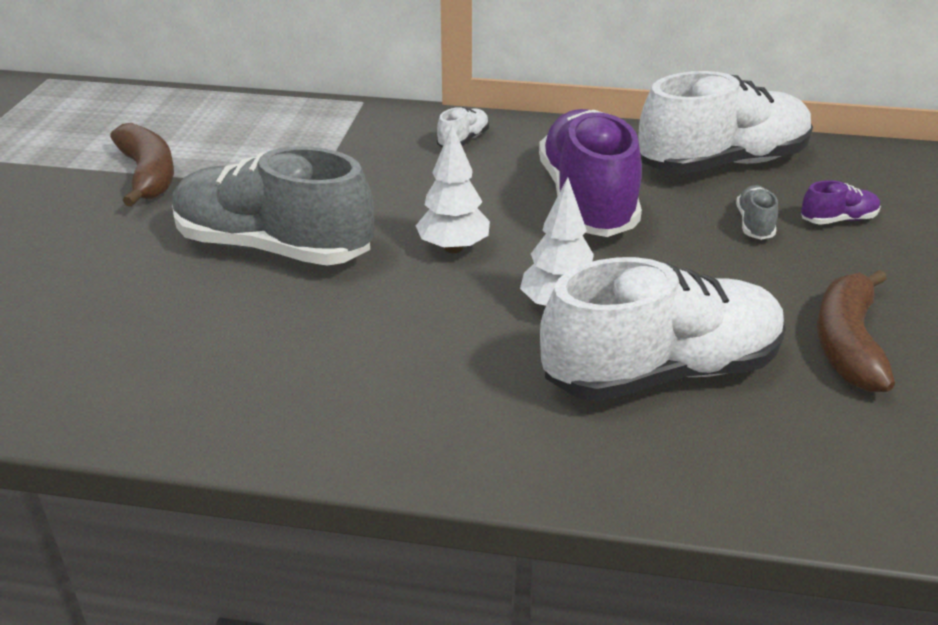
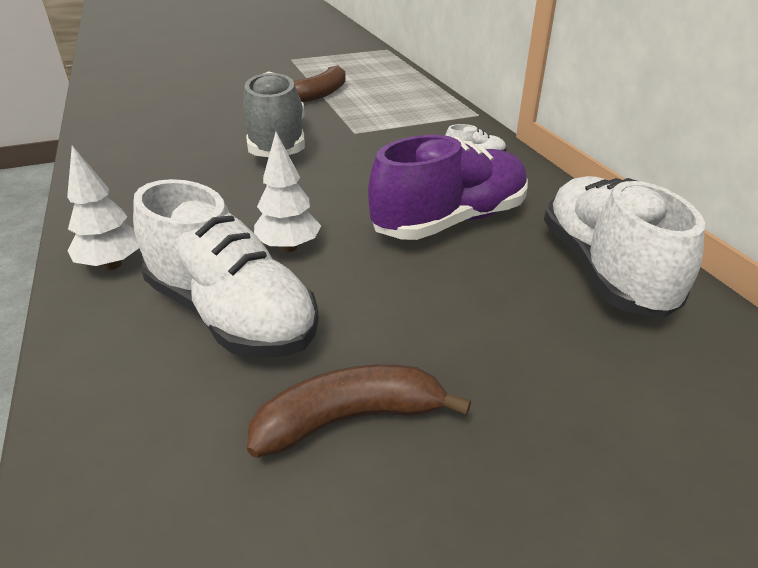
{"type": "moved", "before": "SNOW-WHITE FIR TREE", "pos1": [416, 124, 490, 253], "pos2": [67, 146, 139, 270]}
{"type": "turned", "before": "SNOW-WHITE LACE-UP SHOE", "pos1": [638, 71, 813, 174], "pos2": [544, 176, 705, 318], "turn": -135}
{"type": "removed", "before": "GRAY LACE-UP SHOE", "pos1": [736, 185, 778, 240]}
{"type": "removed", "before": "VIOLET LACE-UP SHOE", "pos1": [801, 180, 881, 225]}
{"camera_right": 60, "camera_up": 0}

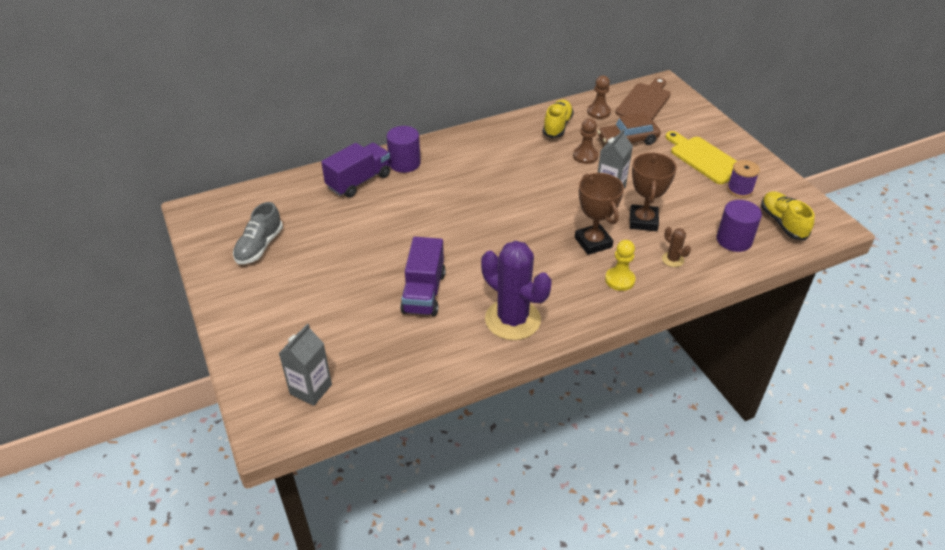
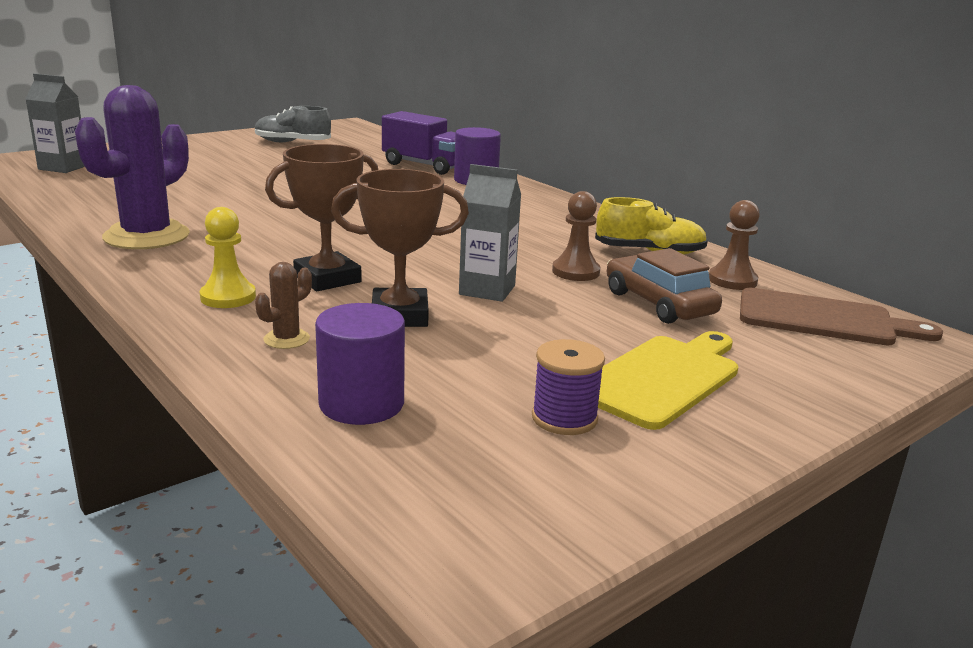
{"type": "removed", "before": "VIOLET TOY TRUCK", "pos1": [400, 237, 446, 316]}
{"type": "removed", "before": "GOLDEN LACE-UP SHOE", "pos1": [761, 191, 815, 240]}
{"camera_right": 75, "camera_up": -20}

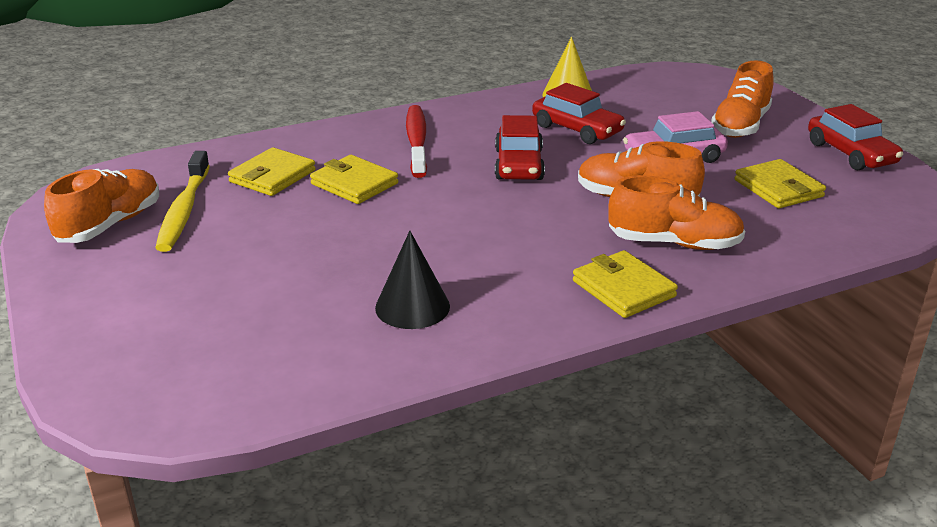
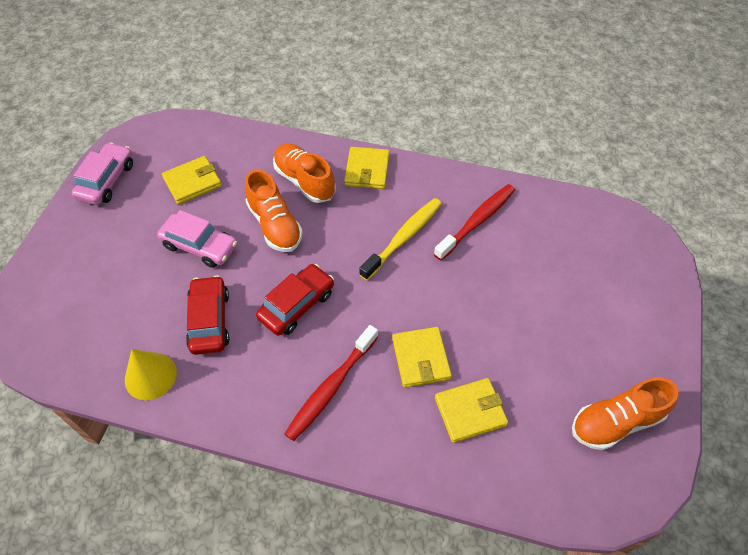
{"type": "moved", "before": "GOLDEN DENTAL BRUSH", "pos1": [155, 151, 210, 252], "pos2": [359, 198, 442, 281]}
{"type": "replaced", "before": "EBONY CONE SHAPE", "after": "SCARLET DENTAL BRUSH", "pos1": [375, 231, 450, 329], "pos2": [434, 184, 515, 260]}
{"type": "removed", "before": "ORANGE LACE-UP SHOE", "pos1": [711, 61, 774, 138]}
{"type": "turned", "before": "GOLDEN BILLFOLD", "pos1": [735, 159, 826, 208], "pos2": [162, 156, 222, 204], "turn": 45}
{"type": "recoloured", "before": "SCARLET AUTOMOBILE", "after": "ROSY AUTOMOBILE", "pos1": [808, 104, 903, 170], "pos2": [71, 142, 133, 205]}
{"camera_right": -140, "camera_up": 25}

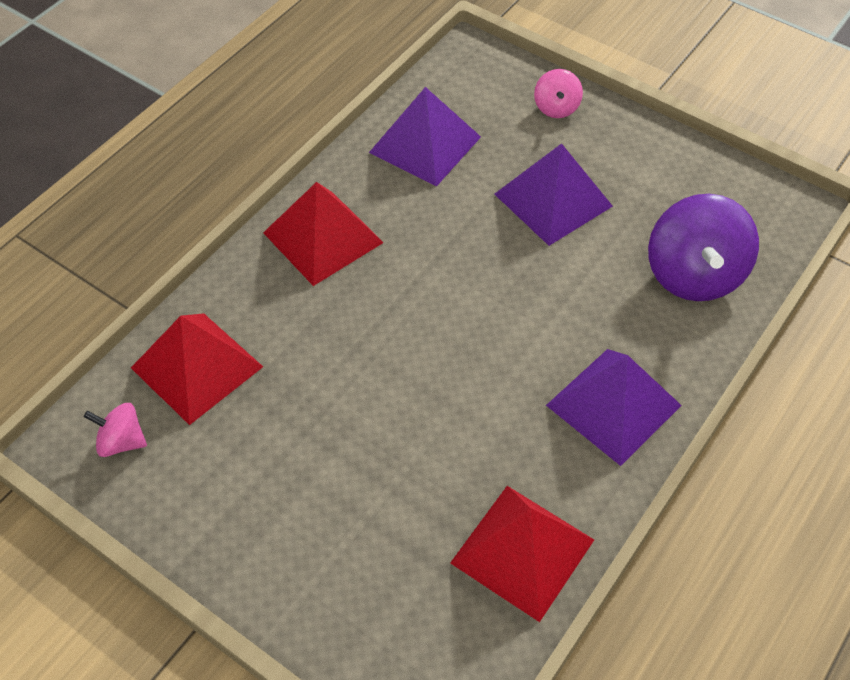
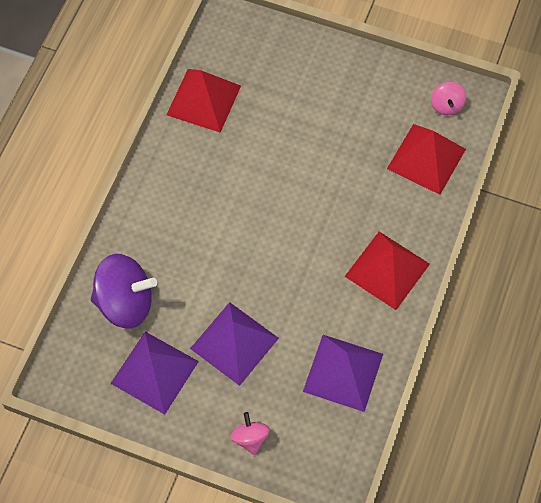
{"type": "turned", "before": "ROSY WHIRLIGIG", "pos1": [84, 403, 147, 457], "pos2": [431, 82, 466, 115], "turn": 90}
{"type": "moved", "before": "VIOLET SOLID PYRAMID", "pos1": [546, 349, 682, 466], "pos2": [110, 332, 199, 415]}
{"type": "turned", "before": "VIOLET WHIRLIGIG", "pos1": [648, 194, 759, 301], "pos2": [91, 254, 157, 329], "turn": 105}
{"camera_right": 165, "camera_up": 10}

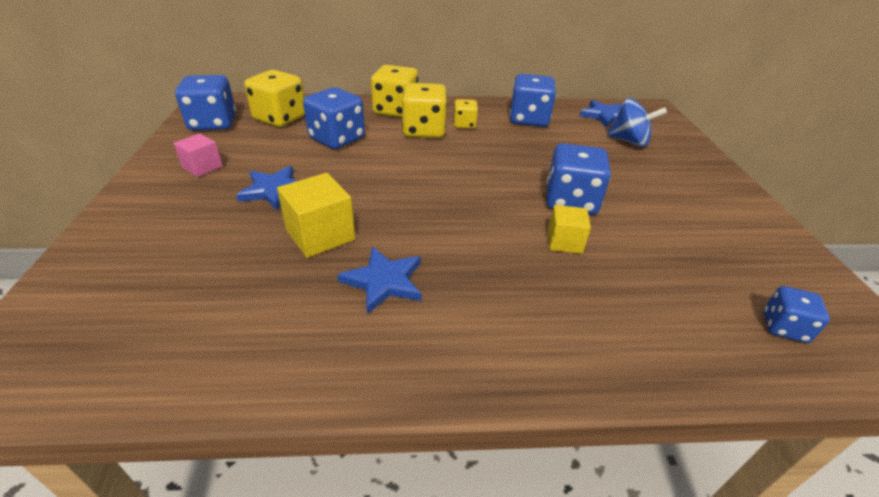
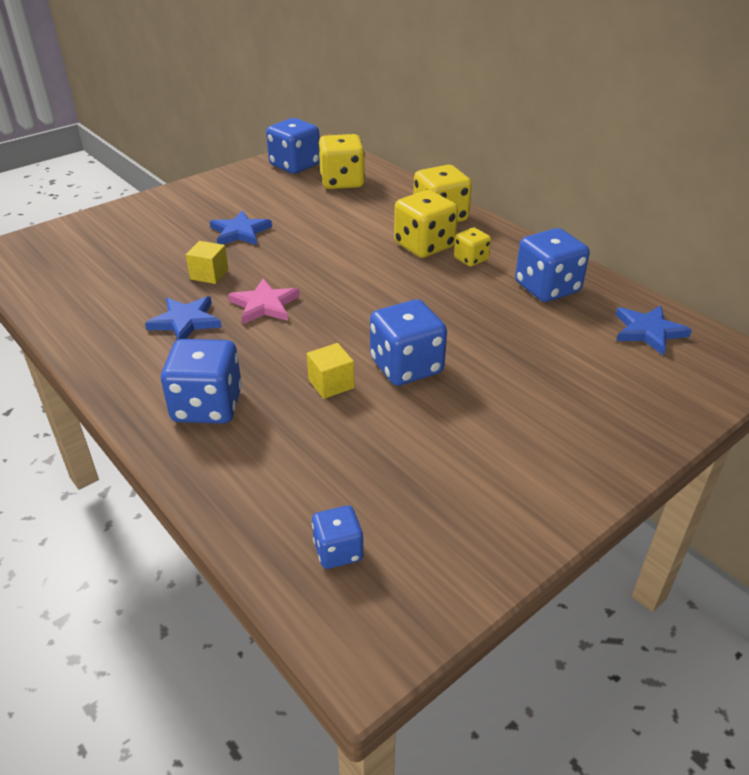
{"type": "removed", "before": "ROSY CUBE", "pos1": [173, 133, 223, 177]}
{"type": "resized", "before": "GOLDEN CUBE", "pos1": [277, 173, 355, 258], "pos2": [186, 241, 228, 284], "scale": 0.64}
{"type": "moved", "before": "ROYAL BLUE GAME DIE", "pos1": [303, 87, 365, 149], "pos2": [161, 339, 242, 424]}
{"type": "removed", "before": "ROYAL BLUE WHIRLIGIG", "pos1": [607, 98, 667, 147]}
{"type": "added", "after": "ROSY FIVE-POINTED STAR", "pos2": [228, 279, 300, 324]}
{"camera_right": 55, "camera_up": 0}

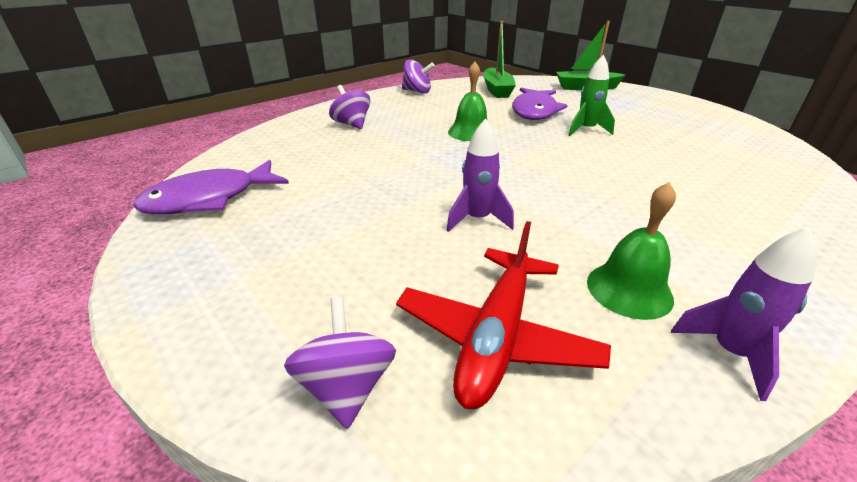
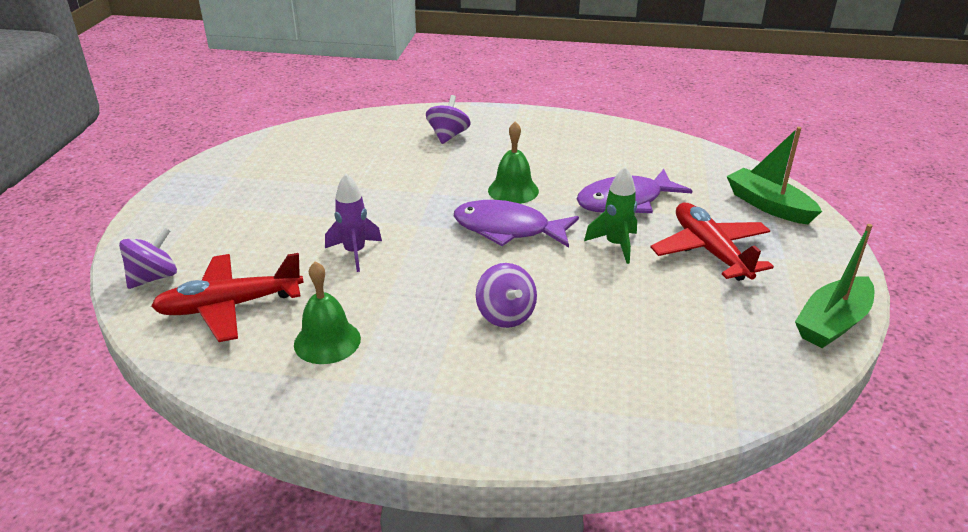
{"type": "moved", "before": "VIOLET FISH", "pos1": [133, 160, 289, 214], "pos2": [454, 200, 579, 247]}
{"type": "moved", "before": "VIOLET WHIRLIGIG", "pos1": [402, 59, 435, 93], "pos2": [476, 263, 537, 328]}
{"type": "moved", "before": "GREEN BOAT", "pos1": [483, 21, 516, 98], "pos2": [795, 224, 874, 348]}
{"type": "removed", "before": "VIOLET ROCKET", "pos1": [671, 227, 817, 401]}
{"type": "added", "after": "SCARLET TOY PLANE", "pos2": [650, 203, 774, 281]}
{"camera_right": 50, "camera_up": 0}

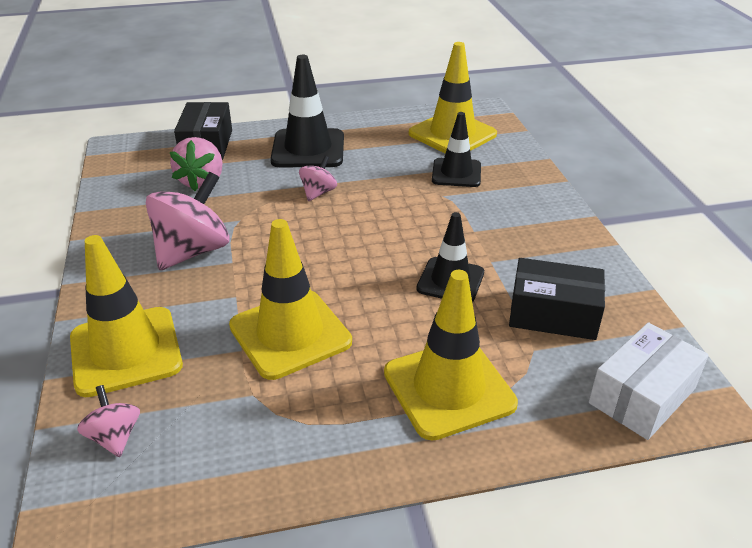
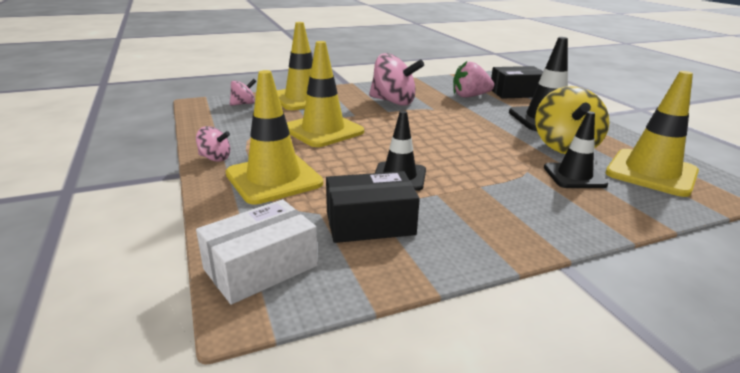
{"type": "moved", "before": "ROSY WHIRLIGIG", "pos1": [299, 156, 337, 201], "pos2": [196, 126, 230, 162]}
{"type": "turned", "before": "EBONY PACKAGE", "pos1": [509, 258, 605, 340], "pos2": [326, 171, 420, 243], "turn": 75}
{"type": "turned", "before": "SNOW-WHITE PACKAGE", "pos1": [589, 322, 709, 440], "pos2": [196, 199, 318, 305], "turn": -75}
{"type": "added", "after": "GOLDEN WHIRLIGIG", "pos2": [535, 86, 609, 154]}
{"camera_right": 80, "camera_up": -10}

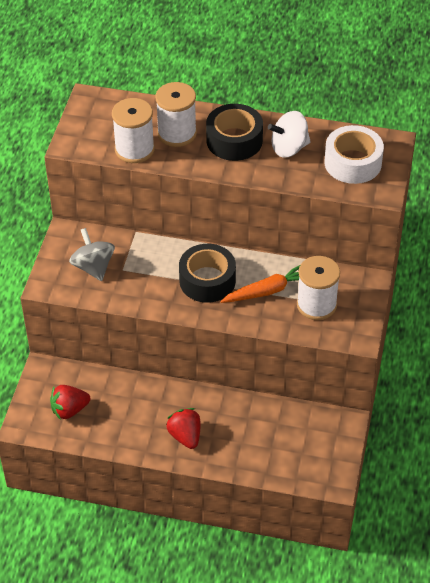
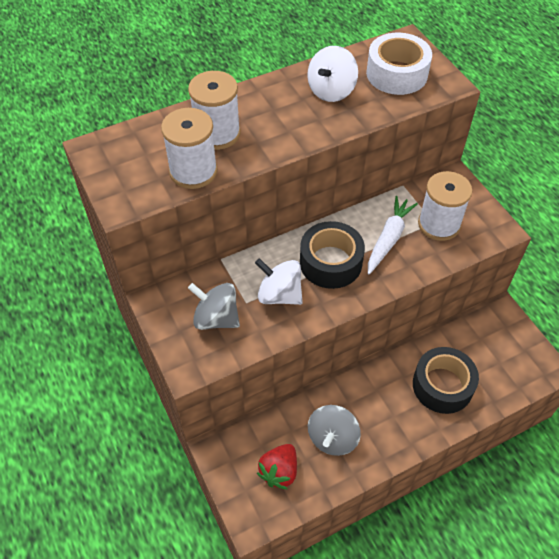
{"type": "removed", "before": "SCARLET TOY STRAWBERRY", "pos1": [166, 408, 201, 449]}
{"type": "moved", "before": "EBONY TAPE", "pos1": [206, 104, 263, 161], "pos2": [413, 347, 479, 414]}
{"type": "recoloured", "before": "ORANGE ROOT VEGETABLE", "after": "SNOW-WHITE ROOT VEGETABLE", "pos1": [220, 265, 300, 303], "pos2": [368, 196, 418, 274]}
{"type": "added", "after": "SNOW-WHITE WHIRLIGIG", "pos2": [255, 258, 303, 305]}
{"type": "added", "after": "GRAY WHIRLIGIG", "pos2": [308, 405, 361, 456]}
{"camera_right": -40, "camera_up": 5}

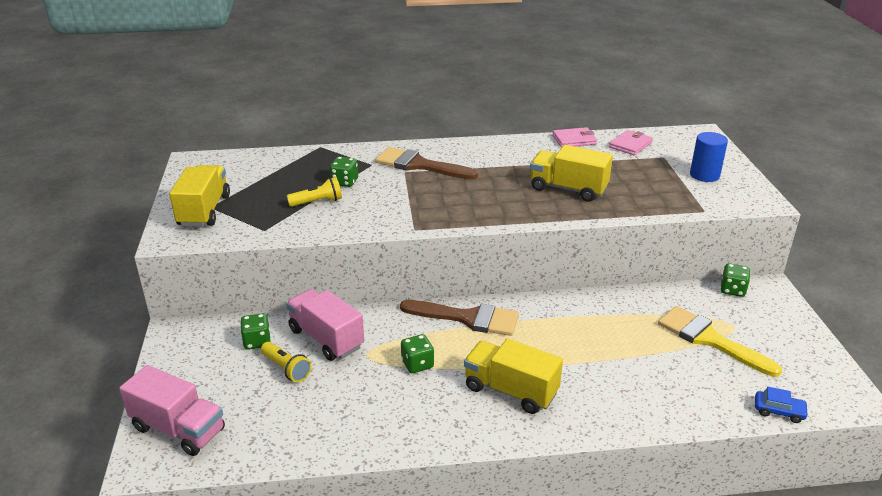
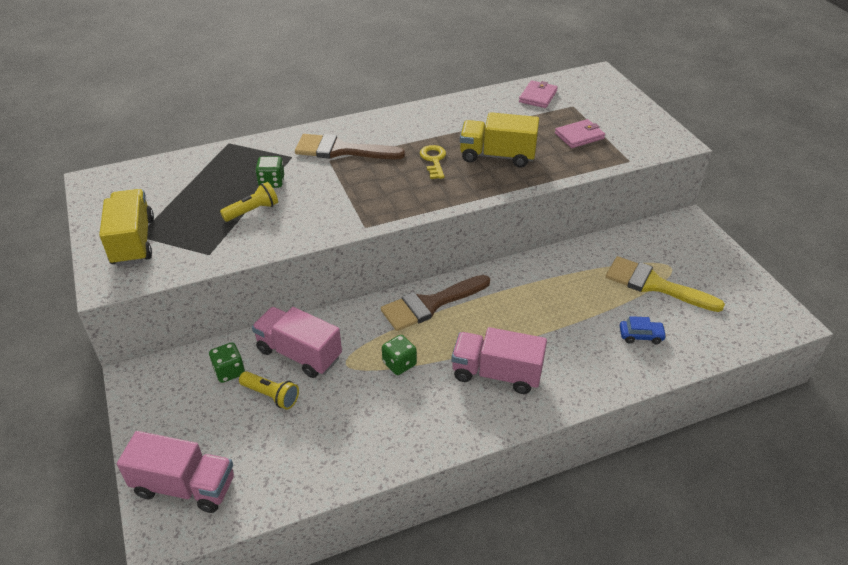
{"type": "turned", "before": "DARK BROWN PAINTBRUSH", "pos1": [400, 300, 519, 336], "pos2": [381, 275, 490, 331], "turn": 150}
{"type": "recoloured", "before": "GOLDEN TOY TRUCK", "after": "ROSY TOY TRUCK", "pos1": [464, 339, 563, 414], "pos2": [452, 327, 547, 394]}
{"type": "moved", "before": "ROSY BILLFOLD", "pos1": [552, 127, 597, 148], "pos2": [555, 119, 605, 148]}
{"type": "removed", "before": "ROYAL BLUE SOLID CYLINDER", "pos1": [690, 132, 728, 182]}
{"type": "removed", "before": "GREEN GAME DIE", "pos1": [721, 263, 750, 297]}
{"type": "moved", "before": "ROYAL BLUE AUTOMOBILE", "pos1": [755, 387, 809, 423], "pos2": [620, 316, 667, 344]}
{"type": "added", "after": "GOLDEN DOOR KEY", "pos2": [420, 145, 446, 179]}
{"camera_right": -15, "camera_up": 10}

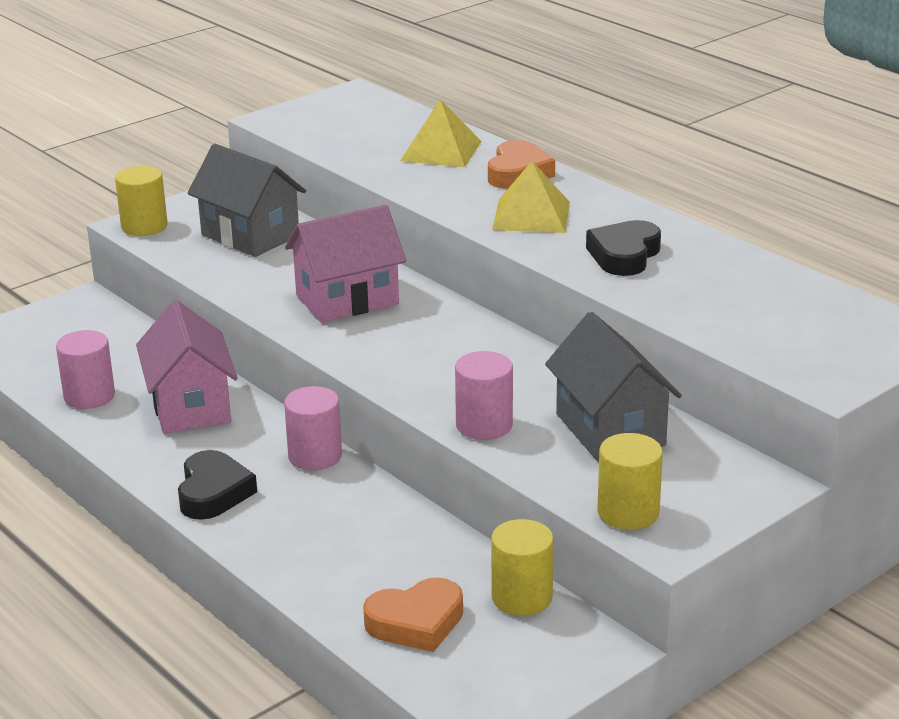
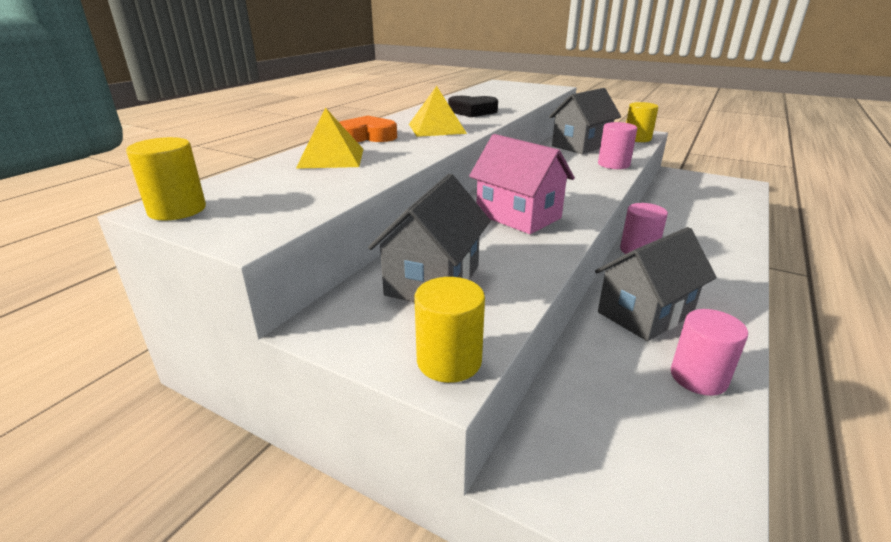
{"type": "recoloured", "before": "ROSY HOUSE", "after": "GRAY HOUSE", "pos1": [136, 300, 238, 434], "pos2": [595, 227, 717, 341]}
{"type": "removed", "before": "EBONY LOVE HEART", "pos1": [178, 450, 257, 520]}
{"type": "removed", "before": "ORANGE LOVE HEART", "pos1": [363, 577, 463, 652]}
{"type": "moved", "before": "GOLDEN SOLID CYLINDER", "pos1": [491, 519, 554, 616], "pos2": [126, 137, 206, 221]}
{"camera_right": -110, "camera_up": 0}

